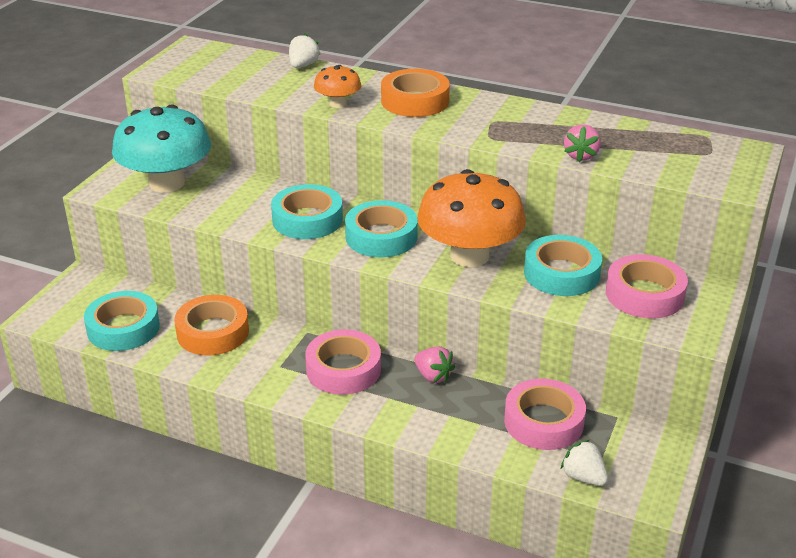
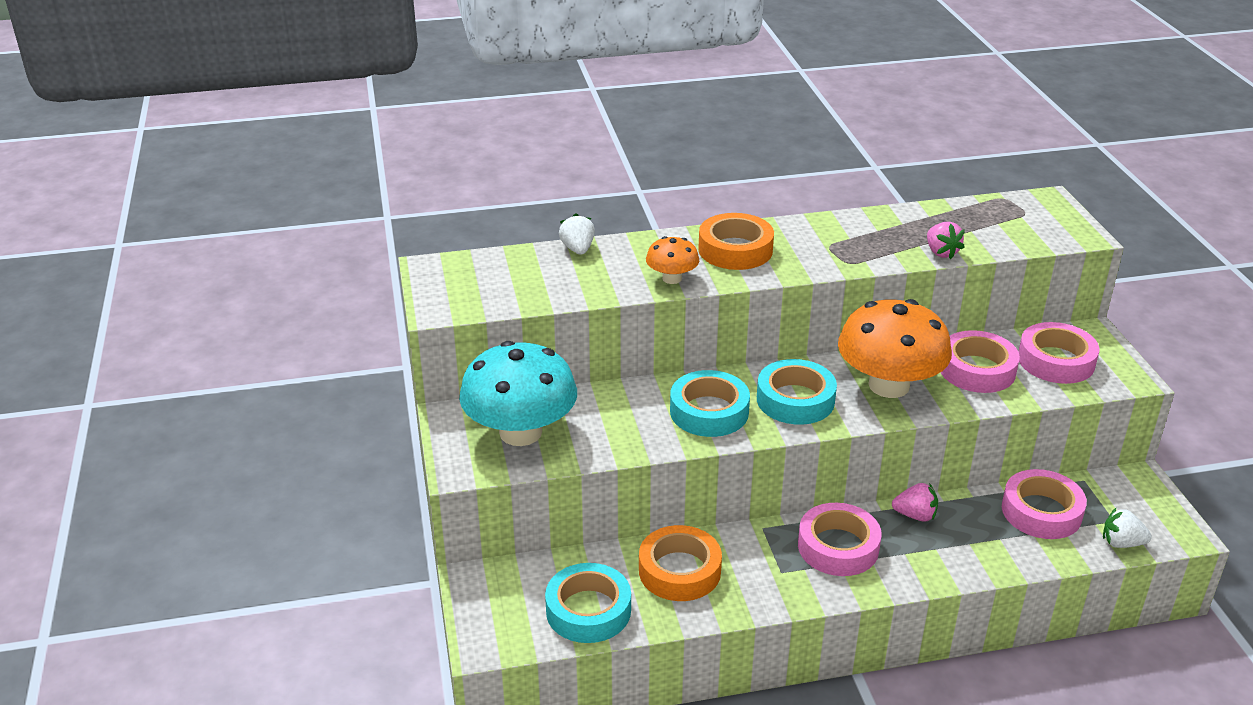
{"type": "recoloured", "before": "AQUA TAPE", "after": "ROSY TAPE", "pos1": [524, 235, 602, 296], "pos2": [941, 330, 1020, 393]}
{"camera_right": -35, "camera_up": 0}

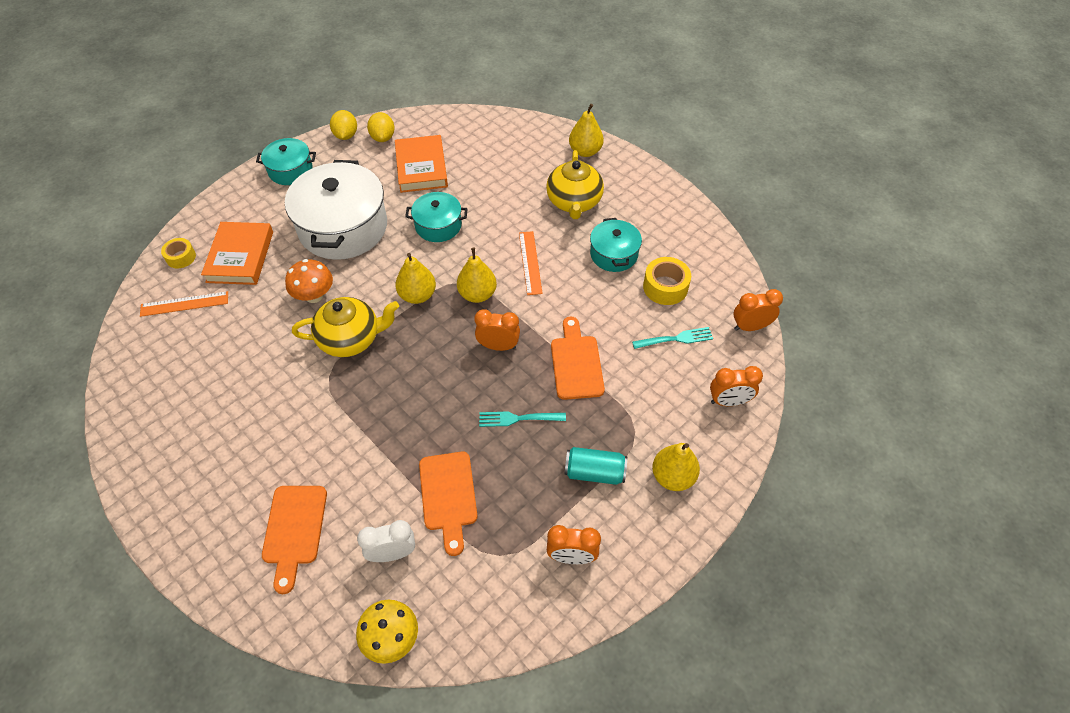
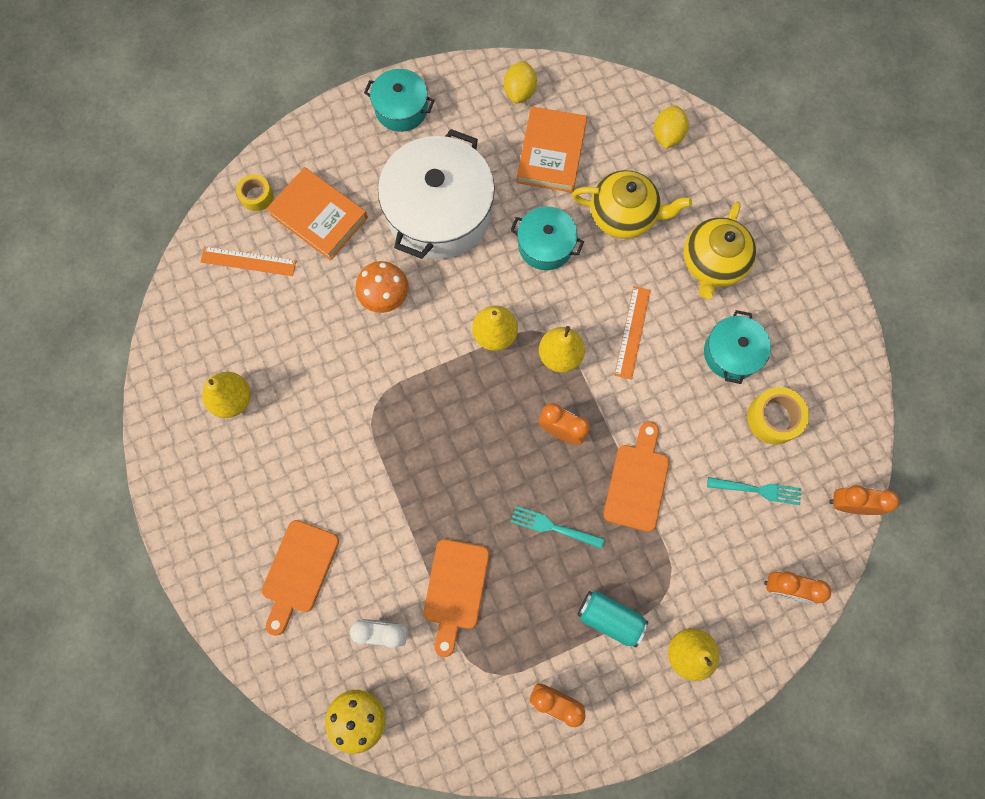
{"type": "turned", "before": "ORANGE BOOK", "pos1": [201, 222, 273, 285], "pos2": [267, 167, 368, 260], "turn": -75}
{"type": "moved", "before": "GOLDEN TEAPOT", "pos1": [292, 297, 399, 357], "pos2": [572, 170, 692, 239]}
{"type": "moved", "before": "GOLDEN TOY LEMON", "pos1": [330, 110, 357, 140], "pos2": [654, 106, 689, 149]}
{"type": "moved", "before": "GOLDEN PEAR", "pos1": [569, 104, 604, 157], "pos2": [202, 372, 251, 418]}
{"camera_right": 20, "camera_up": 20}

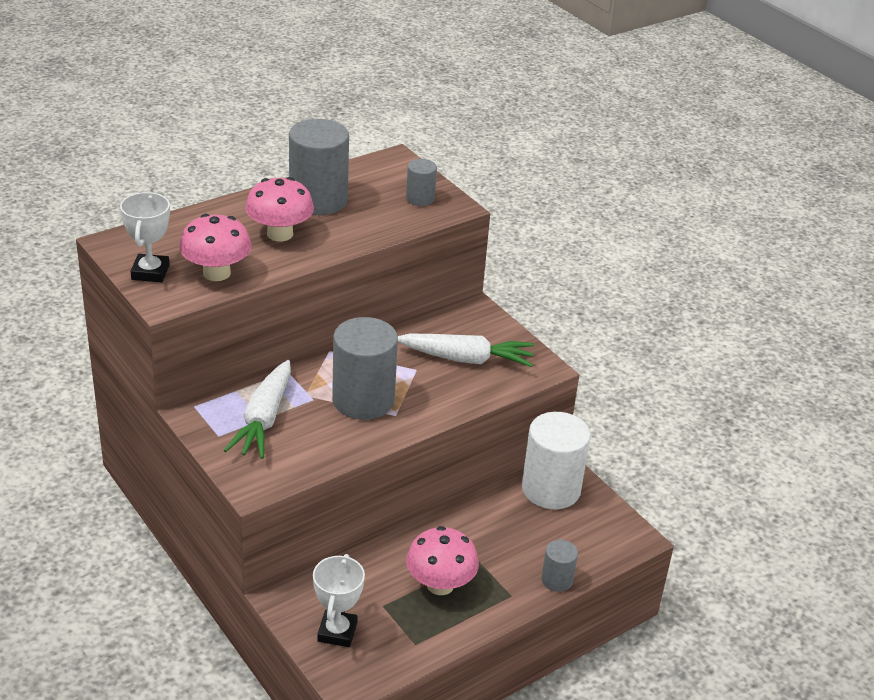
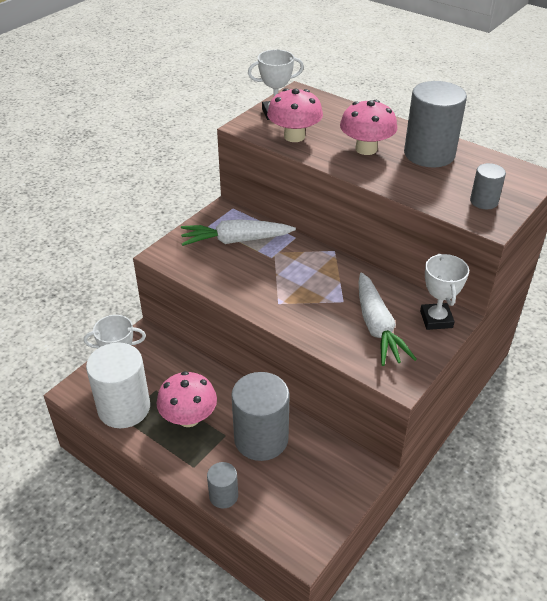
{"type": "moved", "before": "GRAY SOLID CYLINDER", "pos1": [332, 317, 398, 420], "pos2": [231, 372, 290, 461]}
{"type": "moved", "before": "SNOW-WHITE SOLID CYLINDER", "pos1": [522, 412, 591, 509], "pos2": [86, 342, 150, 428]}
{"type": "added", "after": "SNOW-WHITE TROPHY", "pos2": [420, 253, 469, 330]}
{"camera_right": 75, "camera_up": 5}

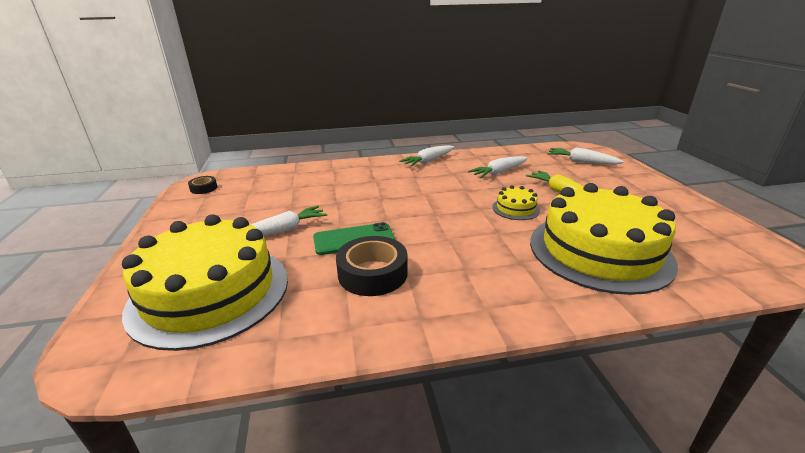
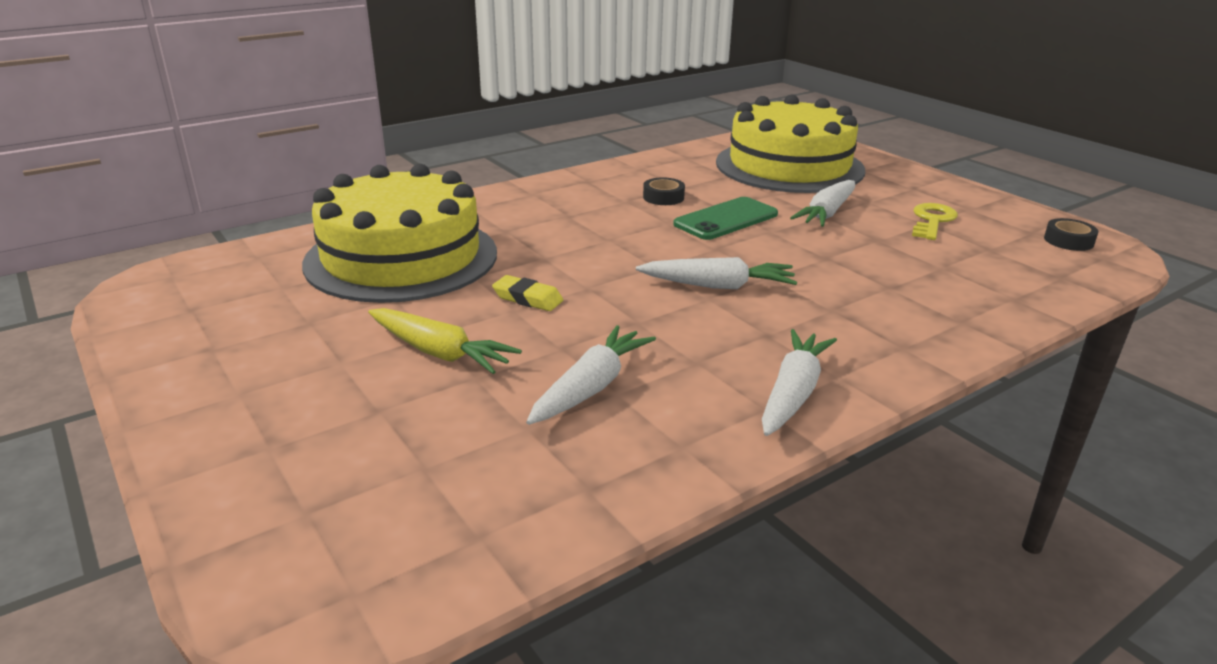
{"type": "resized", "before": "EBONY TAPE", "pos1": [336, 236, 408, 296], "pos2": [643, 177, 685, 205], "scale": 0.53}
{"type": "replaced", "before": "GOLDEN CAKE", "after": "GOLDEN GUM ERASER", "pos1": [492, 185, 540, 220], "pos2": [492, 275, 563, 311]}
{"type": "moved", "before": "SNOW-WHITE ROOT VEGETABLE", "pos1": [547, 147, 625, 165], "pos2": [636, 257, 797, 289]}
{"type": "added", "after": "GOLDEN DOOR KEY", "pos2": [912, 203, 958, 240]}
{"camera_right": 155, "camera_up": 0}

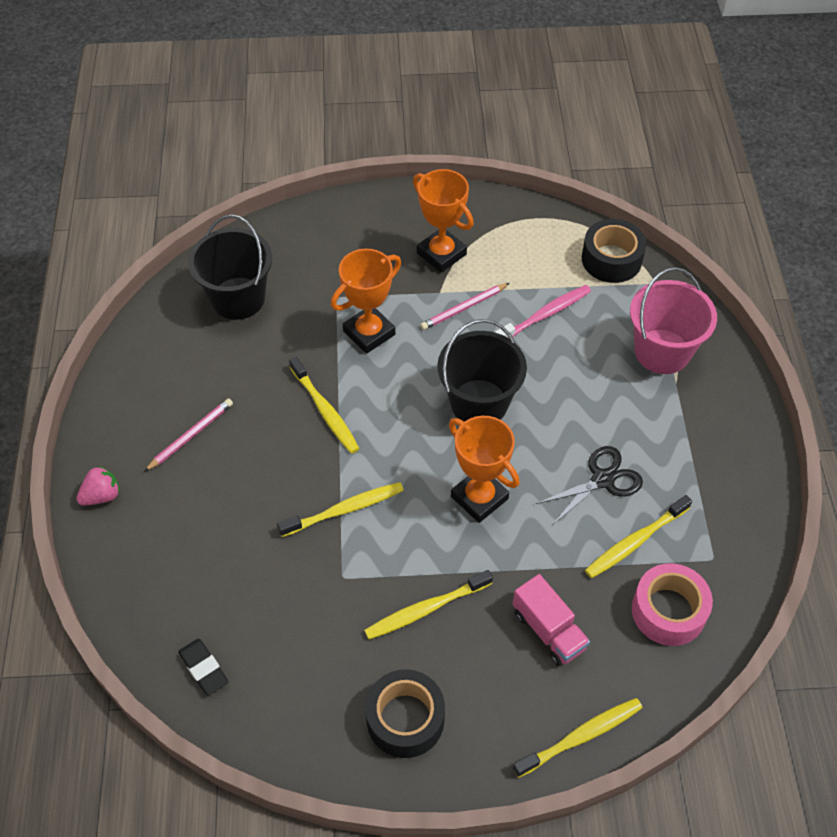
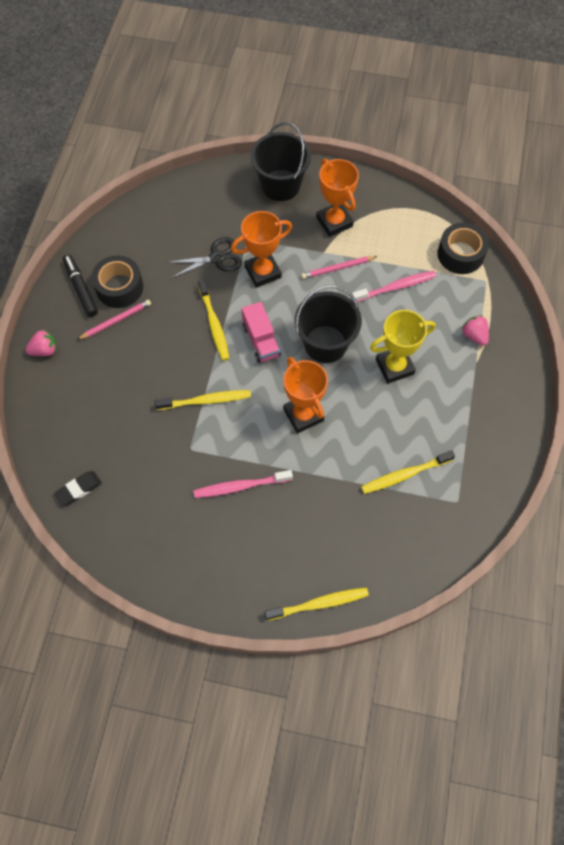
{"type": "turned", "before": "EBONY GUM ERASER", "pos1": [178, 639, 228, 695], "pos2": [54, 471, 102, 506], "turn": 75}
{"type": "moved", "before": "EBONY BUCKET", "pos1": [188, 214, 272, 320], "pos2": [251, 122, 311, 201]}
{"type": "recoloured", "before": "GOLDEN DENTAL BRUSH", "after": "ROSY DENTAL BRUSH", "pos1": [364, 570, 493, 639], "pos2": [193, 470, 293, 498]}
{"type": "moved", "before": "EBONY TAPE", "pos1": [366, 669, 445, 758], "pos2": [91, 255, 143, 308]}
{"type": "moved", "before": "ROSY TOY TRUCK", "pos1": [513, 574, 590, 666], "pos2": [242, 302, 281, 363]}
{"type": "moved", "before": "EBONY SHEARS", "pos1": [536, 446, 643, 524], "pos2": [166, 237, 242, 278]}
{"type": "replaced", "before": "ROSY BUCKET", "after": "ROSY TOY STRAWBERRY", "pos1": [630, 267, 717, 374], "pos2": [461, 315, 489, 346]}
{"type": "removed", "before": "ROSY TAPE", "pos1": [632, 563, 713, 646]}
{"type": "added", "after": "EBONY MARKER", "pos2": [63, 255, 98, 317]}
{"type": "added", "after": "GOLDEN TROPHY", "pos2": [370, 310, 436, 384]}
{"camera_right": 15, "camera_up": 10}

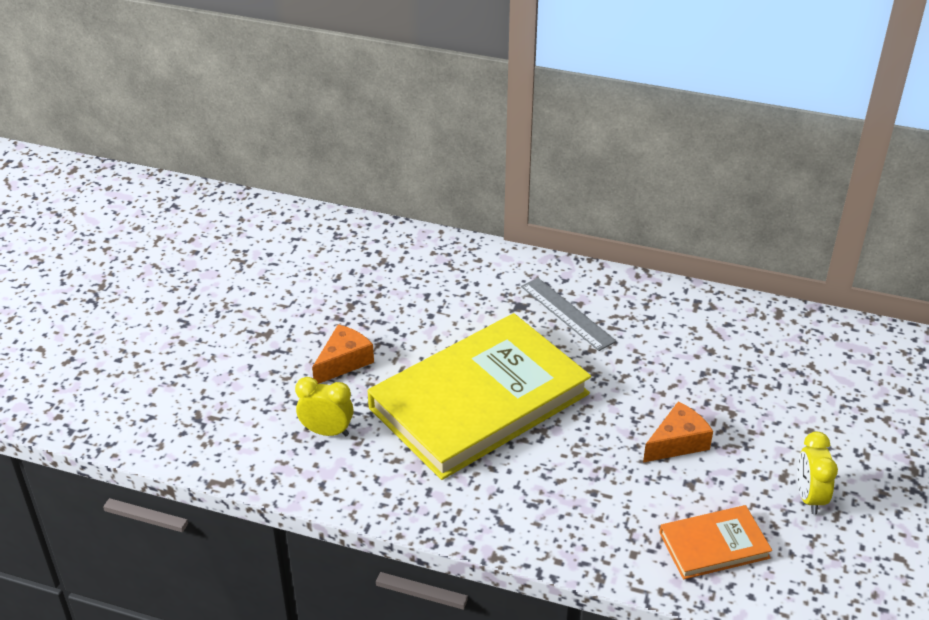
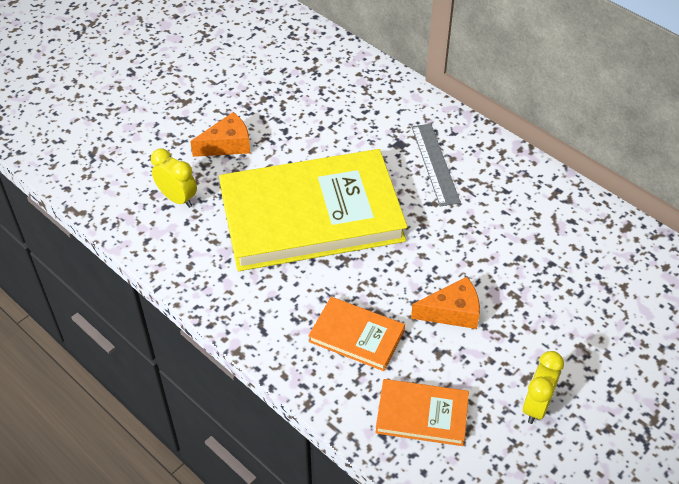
{"type": "added", "after": "ORANGE BOOK", "pos2": [308, 297, 405, 371]}
{"camera_right": 25, "camera_up": 10}

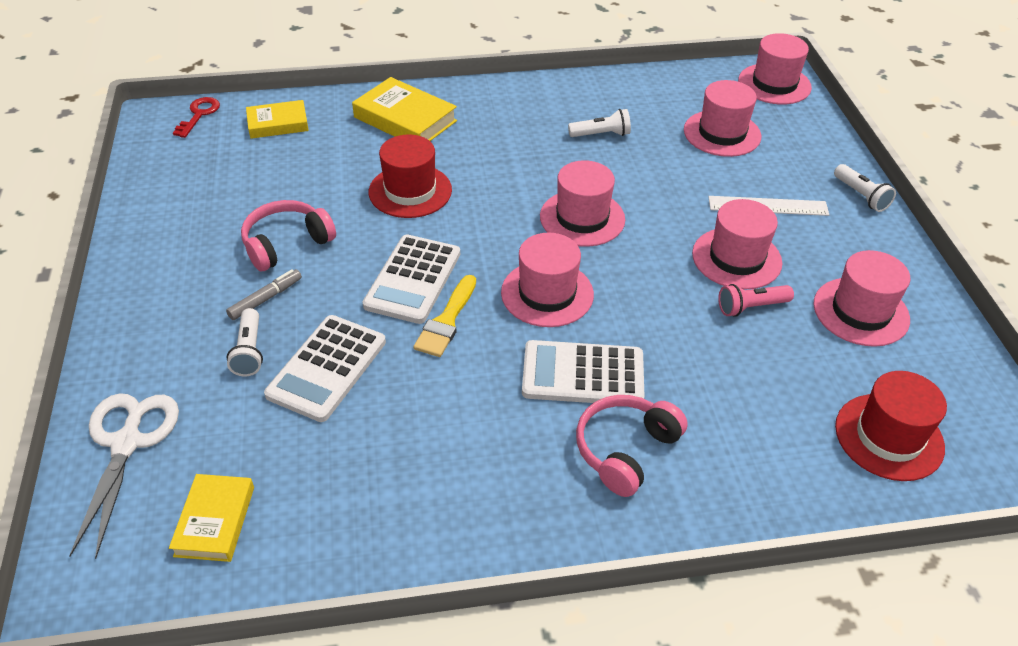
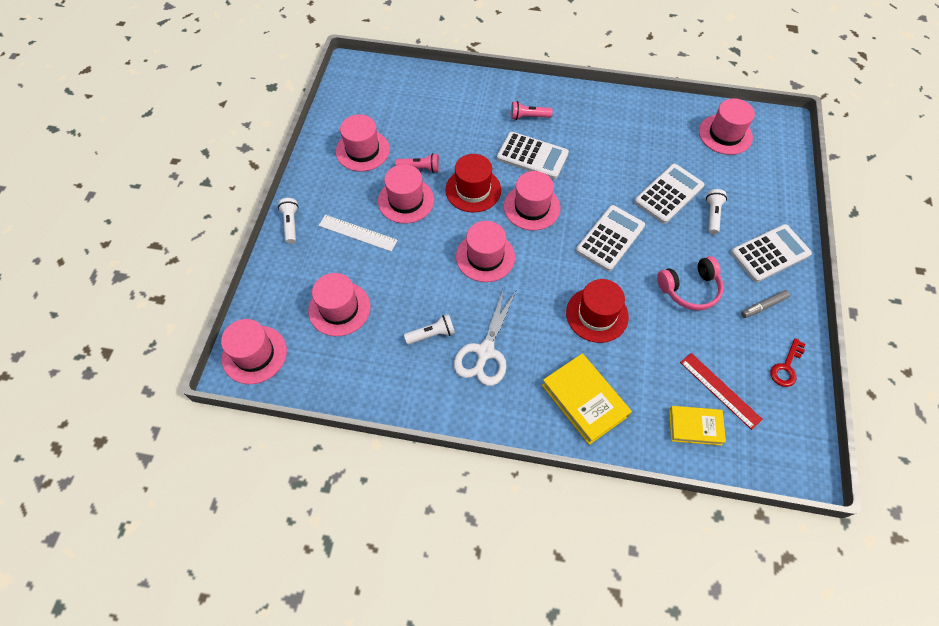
{"type": "moved", "before": "SNOW-WHITE SHEARS", "pos1": [69, 393, 179, 559], "pos2": [454, 289, 516, 386]}
{"type": "replaced", "before": "GOLDEN BOOK", "after": "ROSY TALL HAT", "pos1": [169, 474, 254, 562], "pos2": [699, 99, 755, 155]}
{"type": "moved", "before": "SCARLET DOOR KEY", "pos1": [173, 97, 220, 138], "pos2": [770, 338, 805, 387]}
{"type": "moved", "before": "GRAY MARKER", "pos1": [226, 269, 302, 320], "pos2": [741, 290, 790, 318]}
{"type": "removed", "before": "GOLDEN PAINTBRUSH", "pos1": [414, 275, 476, 357]}
{"type": "turned", "before": "SNOW-WHITE POCKET TORCH", "pos1": [568, 109, 631, 137], "pos2": [404, 314, 455, 345], "turn": 150}
{"type": "replaced", "before": "ROSY OVER-EAR HEADPHONES", "after": "ROSY POCKET TORCH", "pos1": [576, 395, 688, 497], "pos2": [511, 101, 553, 120]}
{"type": "moved", "before": "SCARLET TALL HAT", "pos1": [835, 371, 947, 481], "pos2": [445, 154, 501, 213]}
{"type": "added", "after": "SCARLET STRAIGHTEDGE", "pos2": [680, 353, 763, 430]}
{"type": "added", "after": "SNOW-WHITE ADDING MACHINE", "pos2": [731, 224, 812, 282]}
{"camera_right": -160, "camera_up": 15}

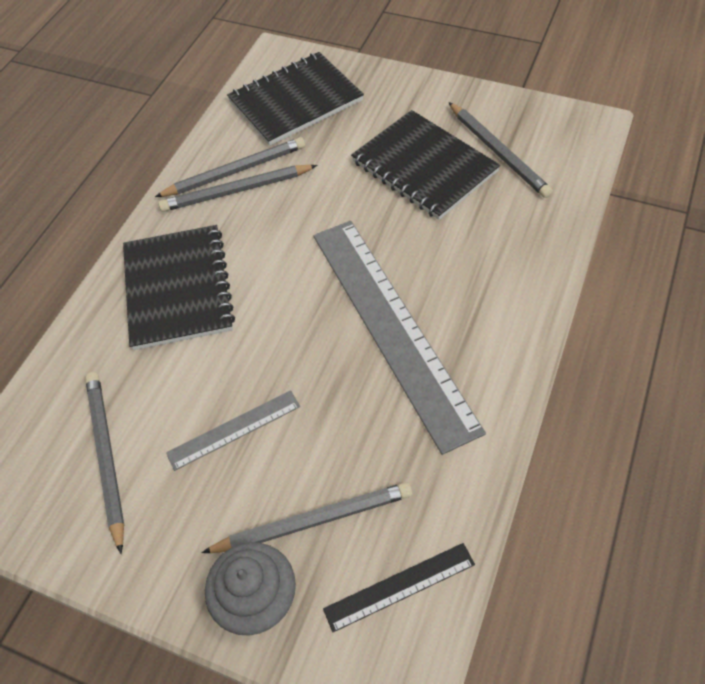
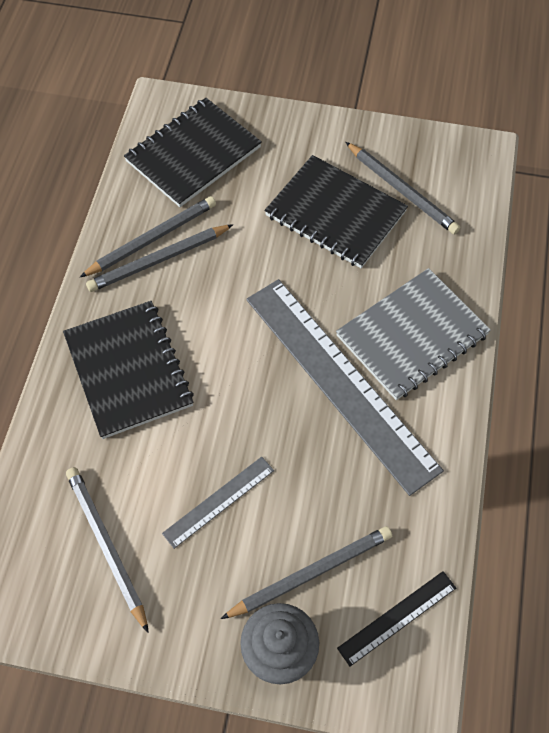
{"type": "added", "after": "GRAY EXERCISE BOOK", "pos2": [336, 268, 491, 400]}
{"camera_right": -15, "camera_up": 5}

